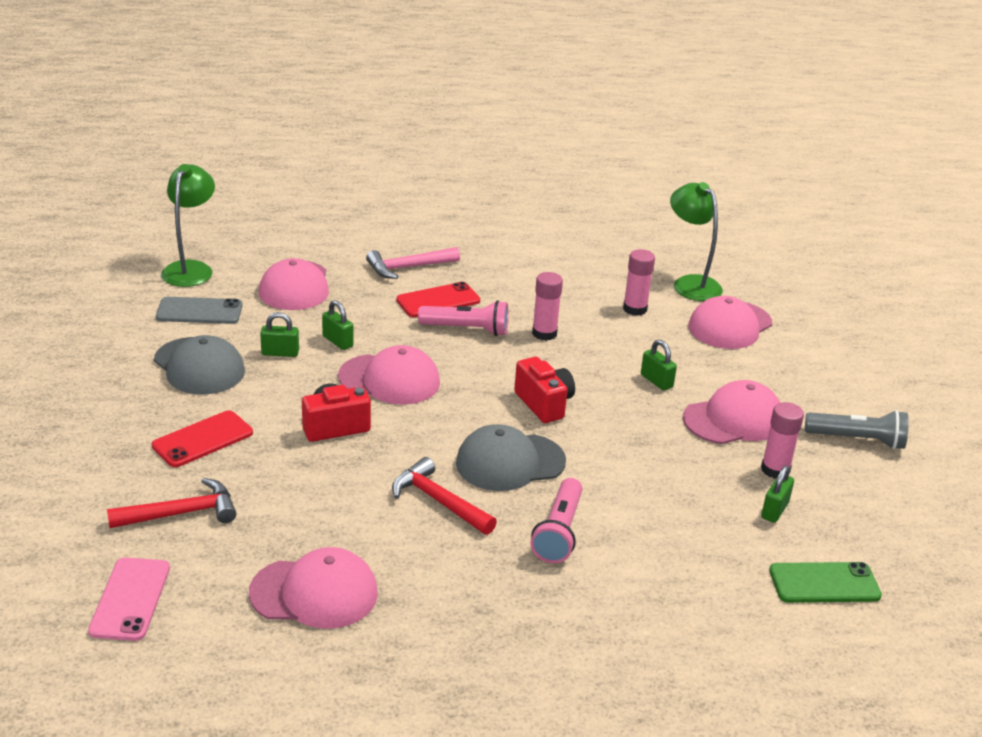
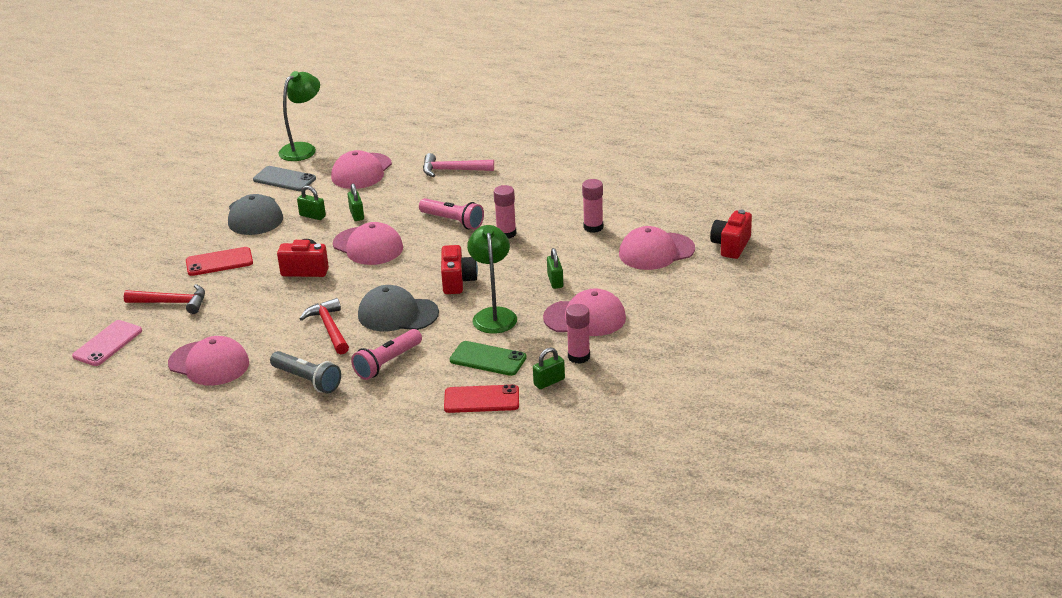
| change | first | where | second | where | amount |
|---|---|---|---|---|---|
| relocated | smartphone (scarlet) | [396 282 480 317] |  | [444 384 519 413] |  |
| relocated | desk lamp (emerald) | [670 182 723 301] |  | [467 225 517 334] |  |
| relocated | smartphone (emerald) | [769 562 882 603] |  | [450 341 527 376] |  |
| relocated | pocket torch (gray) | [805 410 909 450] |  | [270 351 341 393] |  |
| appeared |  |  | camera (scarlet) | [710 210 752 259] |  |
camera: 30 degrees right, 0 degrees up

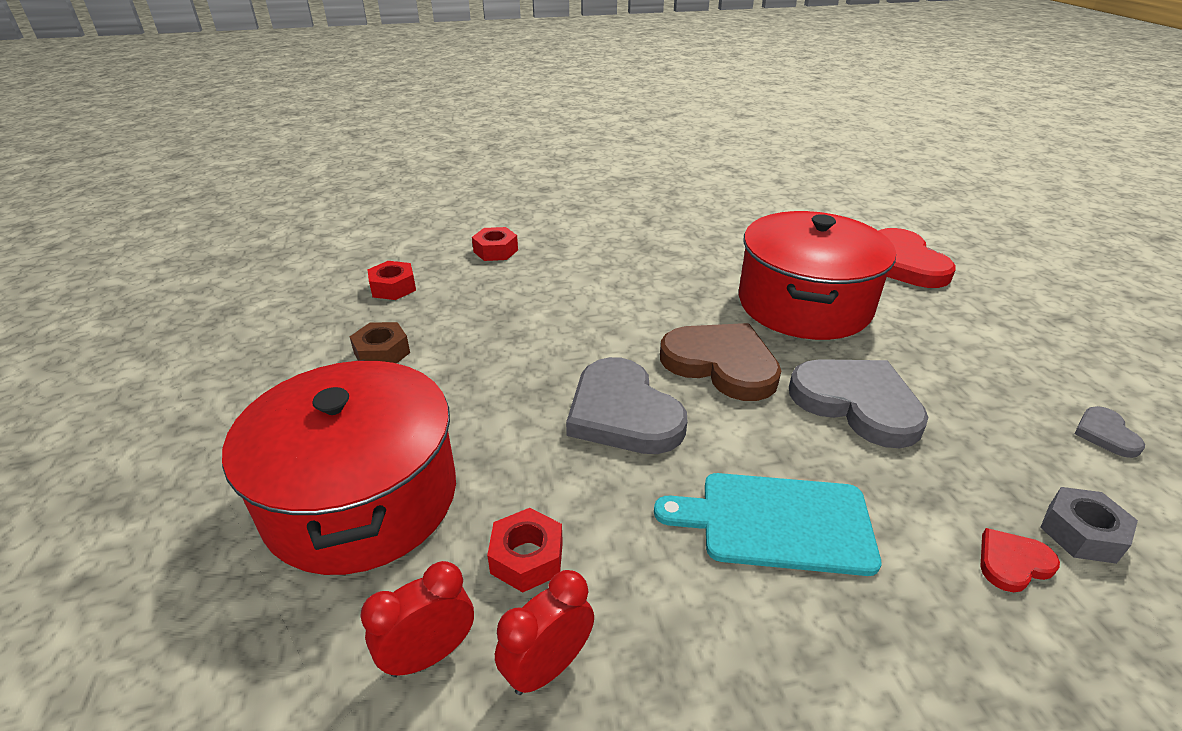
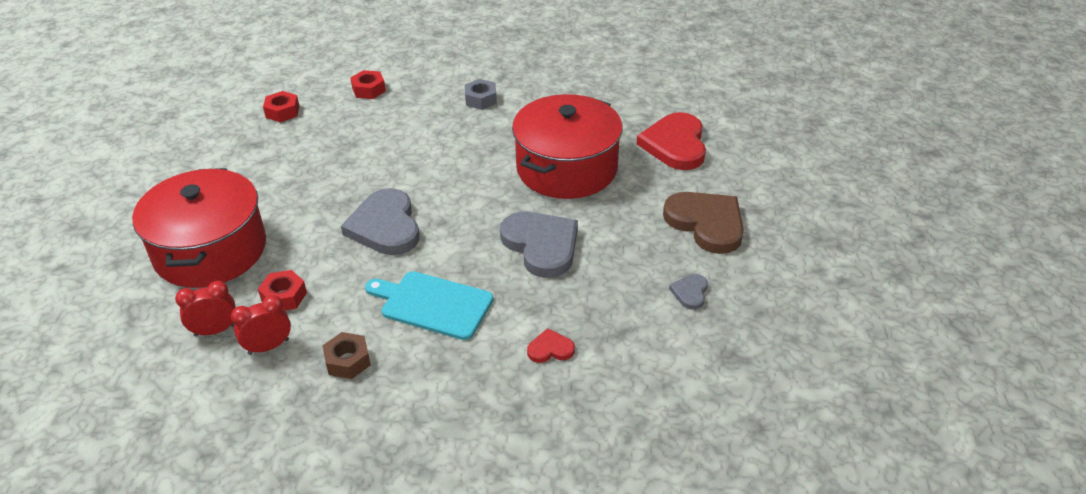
| change | first | where | second | where | amount |
|---|---|---|---|---|---|
| relocated | hex nut (russet) | [350 322 410 363] |  | [322 332 371 379] |  |
| relocated | heart (russet) | [660 323 781 401] |  | [663 192 744 254] |  |
| relocated | hex nut (gray) | [1040 487 1138 564] |  | [465 79 497 110] |  |
camera: 15 degrees right, 5 degrees up

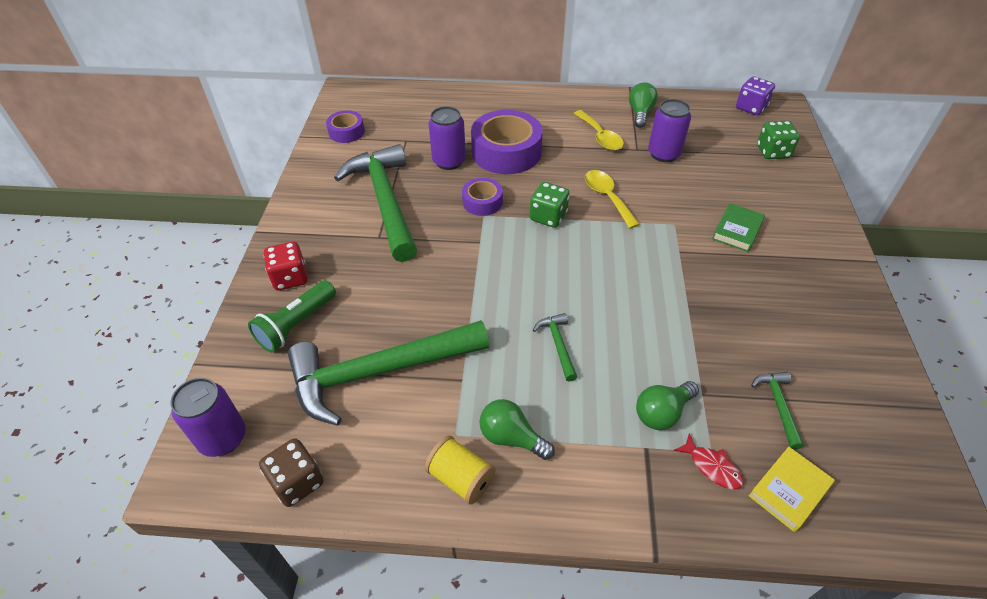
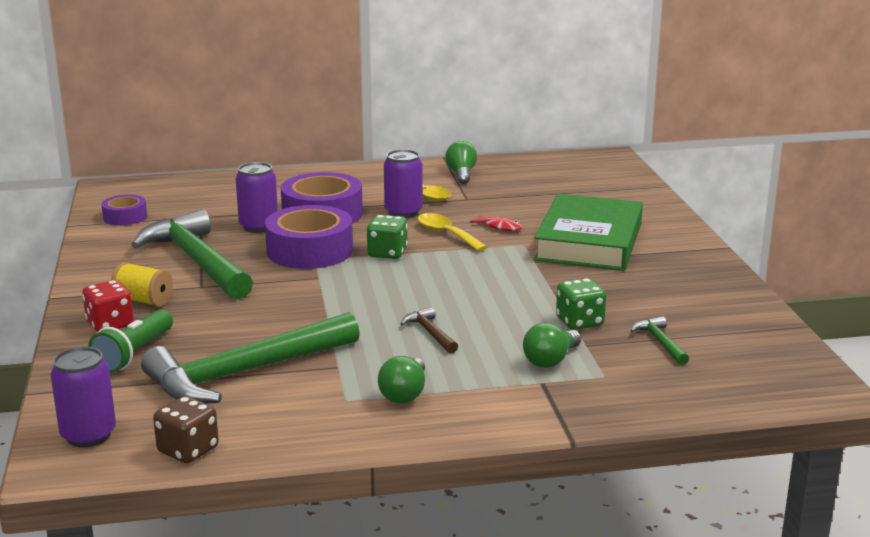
| change | first | where | second | where | amount |
|---|---|---|---|---|---|
| relocated | bobbin (bright yellow) | [425 436 495 505] |  | [111 262 173 307] |  |
| size | roll of tape (royal purple) | [462 178 503 216] |  | [265 205 353 269] | x1.88 |
| spun | light bulb (emerald) | [479 399 555 460] |  | [378 356 425 404] | 90 degrees counterclockwise |
| colour | claw hammer (emerald) | [533 313 577 382] | claw hammer (russet) | [401 307 458 354] |  |
| relocated | soda can (royal purple) | [648 99 691 162] |  | [384 149 423 218] |  |
| relocated | toy fish (scarlet) | [674 433 744 490] |  | [470 215 523 231] |  |
| size | book (emerald) | [712 203 765 252] |  | [534 194 643 271] | x2.28 |
| missing | dice (royal purple) | [736 76 775 115] |  |  |  |
| missing | book (bright yellow) | [749 447 835 532] |  |  |  |
| relocated | dice (emerald) | [757 121 800 159] |  | [556 278 606 330] |  |
camera: 15 degrees left, 25 degrees down

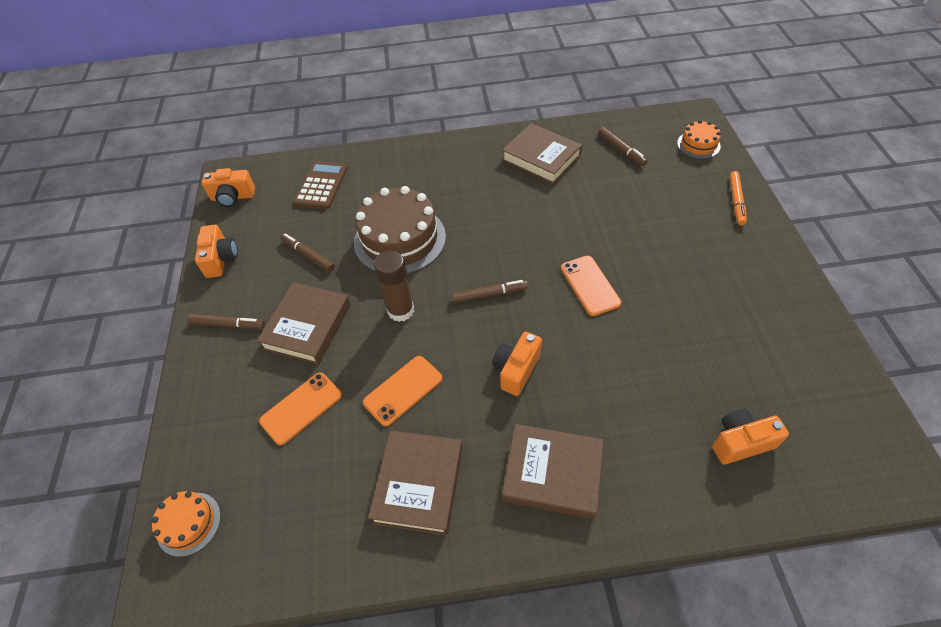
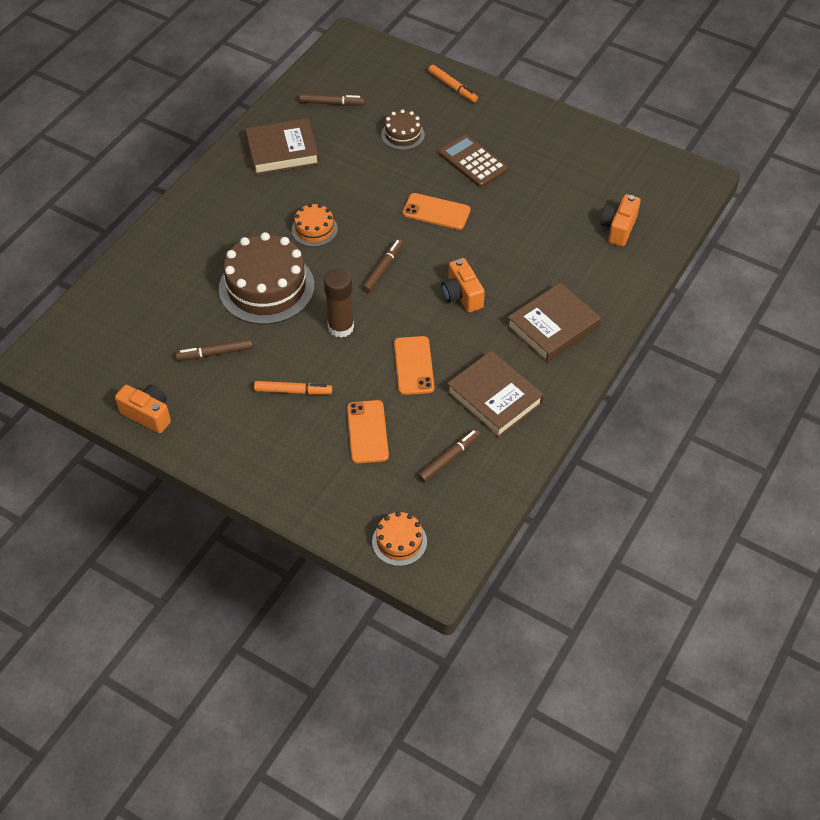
| change | first | where | second | where | amount |
|---|---|---|---|---|---|
| relocated | felt pen (russet) | [188 314 265 329] |  | [418 429 481 483] |  |
| missing | camera (orange) | [202 168 255 207] |  |  |  |
| exchanged | book (russet) | [257 282 351 365] | felt pen (orange) | [254 381 332 395] |  |
| relocated | adding machine (russet) | [293 161 348 209] |  | [439 134 508 188] |  |
| relocated | cake (orange) | [677 120 721 159] |  | [292 203 338 247] |  |
| appeared |  |  | cake (russet) | [381 109 425 150] |  |
camera: 55 degrees left, 0 degrees up

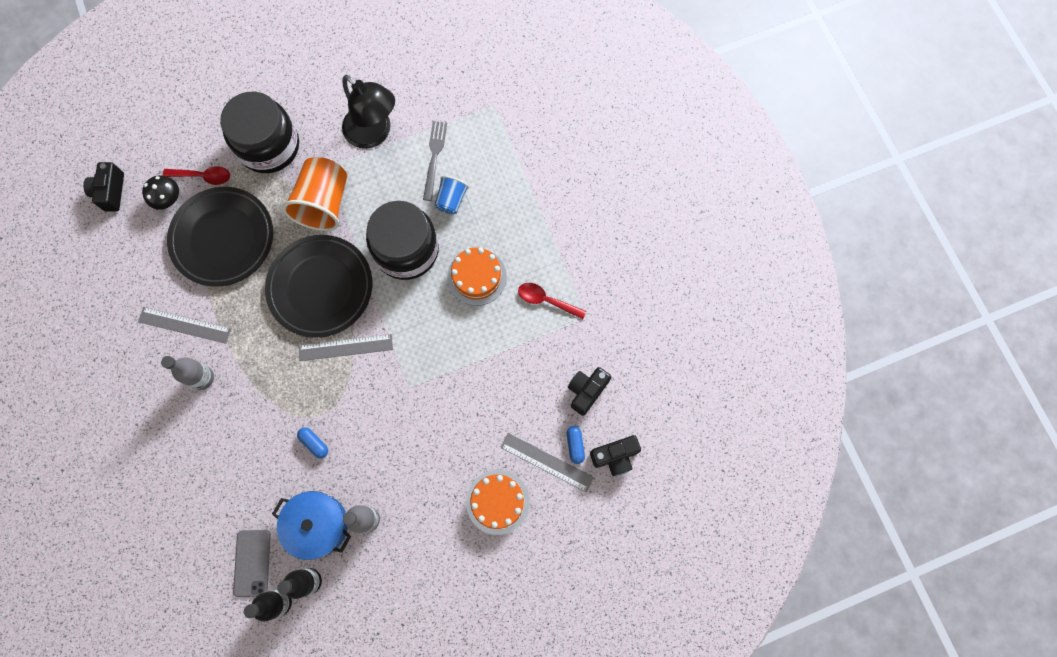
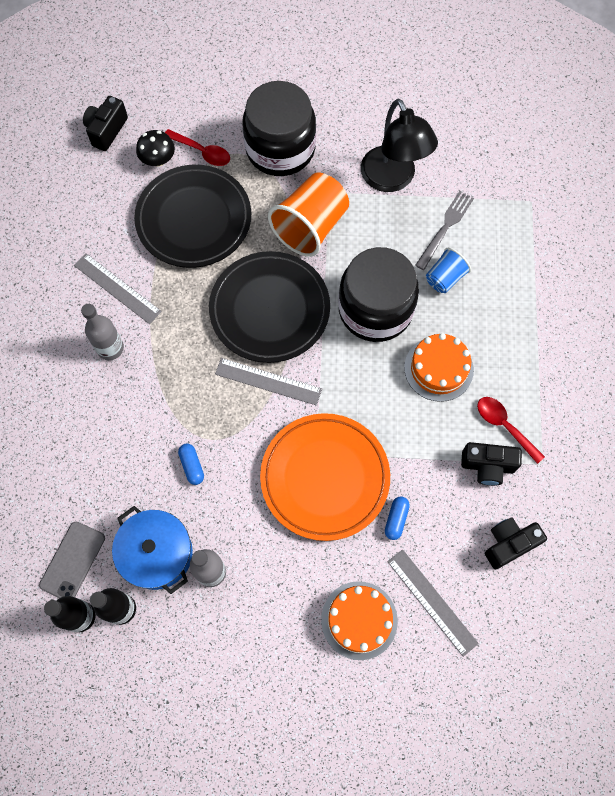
| change | first | where | second | where | amount |
|---|---|---|---|---|---|
| relocated | pill (royal blue) | [567 426 585 464] |  | [385 496 410 540] |  |
| relocated | camera (jet-black) | [590 435 641 476] |  | [461 442 522 486] |  |
| appeared |  |  | flat dish (orange) | [260 413 390 541] |  |
camera: 25 degrees right, 5 degrees down

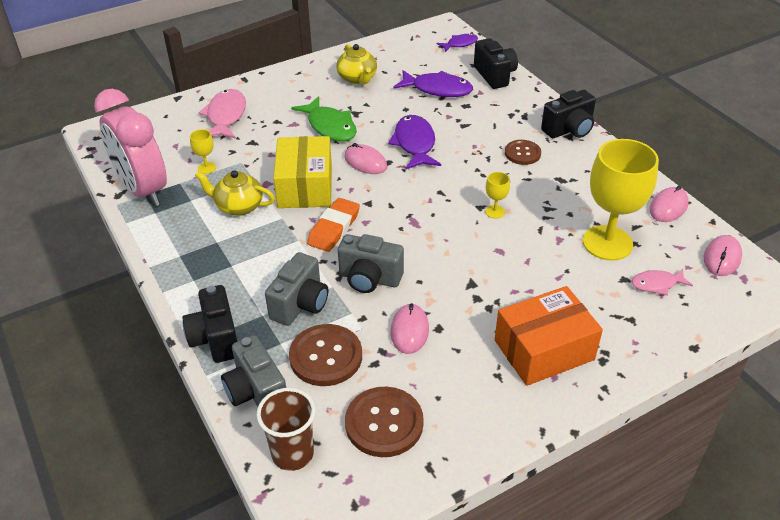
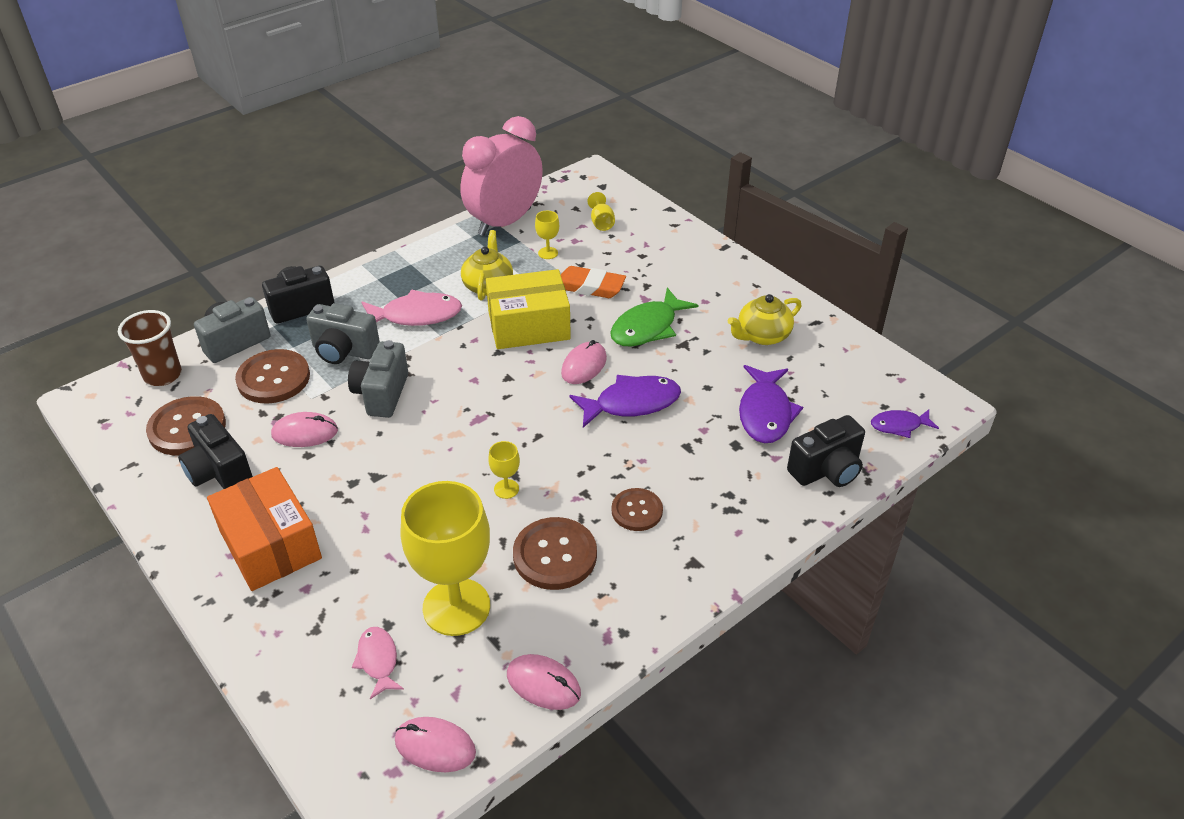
| change | first | where | second | where | amount |
|---|---|---|---|---|---|
| relocated | toy fish (rosy) | [198 89 246 139] |  | [361 289 462 326] |  |
| relocated | gum eraser (orange) | [307 198 360 252] |  | [561 266 626 298] |  |
| spun | toy fish (royal purple) | [437 33 478 52] |  | [871 409 939 438] | 120 degrees clockwise |
| relocated | camera (jet-black) | [541 90 596 138] |  | [178 414 253 489] |  |
| appeared |  |  | shirt button (russet) | [513 517 597 590] |  |
| appeared |  |  | chalice (bright yellow) | [587 192 615 231] |  |
camera: 80 degrees right, 0 degrees up

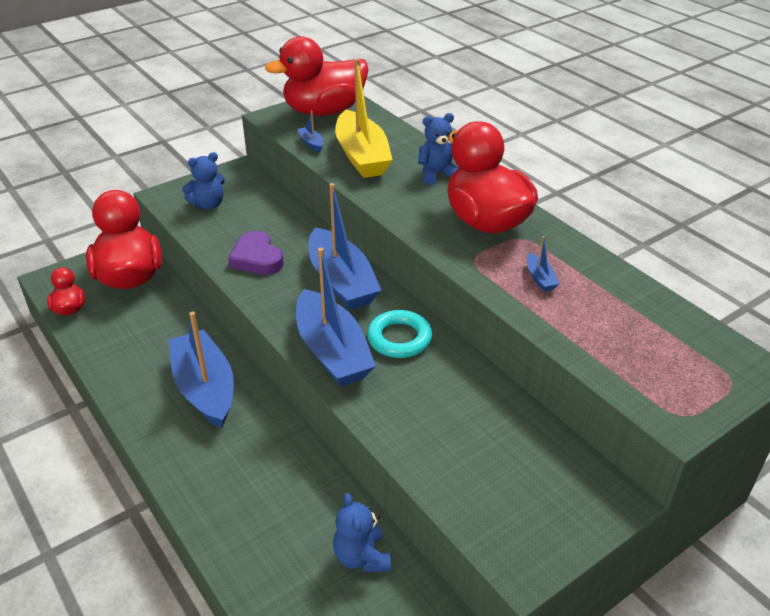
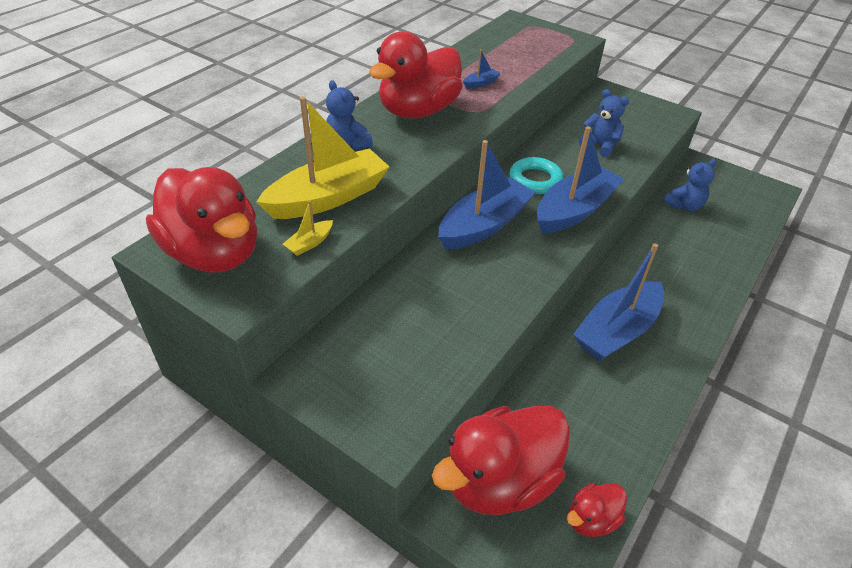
| change | first | where | second | where | amount |
|---|---|---|---|---|---|
| relocated | teddy (royal blue) | [182 152 225 209] |  | [579 89 629 157] |  |
| missing | heart (royal purple) | [228 231 284 275] |  |  |  |
| colour | toy boat (royal blue) | [297 111 324 152] | toy boat (bright yellow) | [283 201 333 256] |  |
camera: 110 degrees left, 5 degrees up

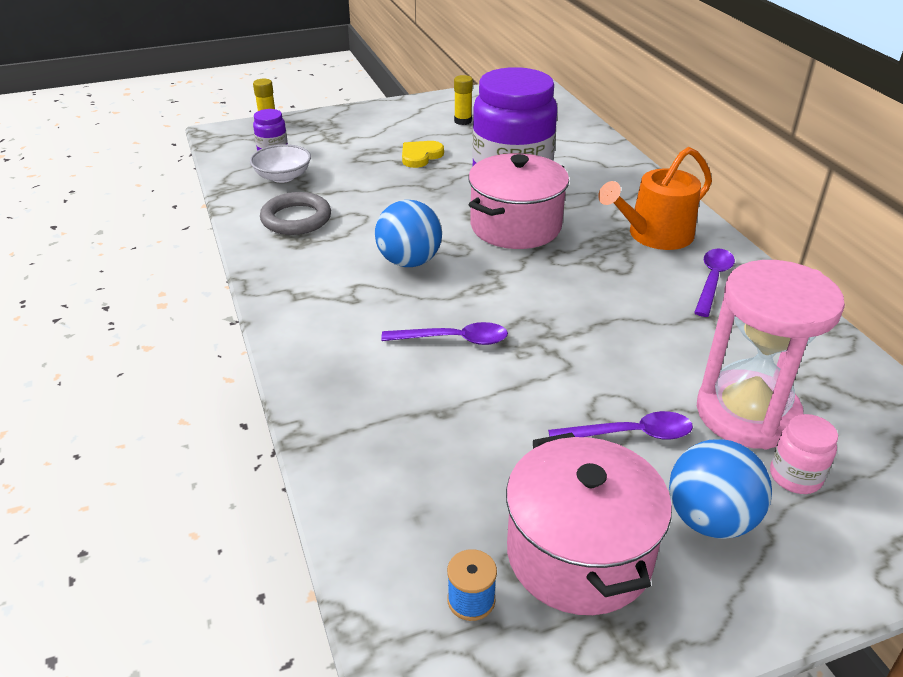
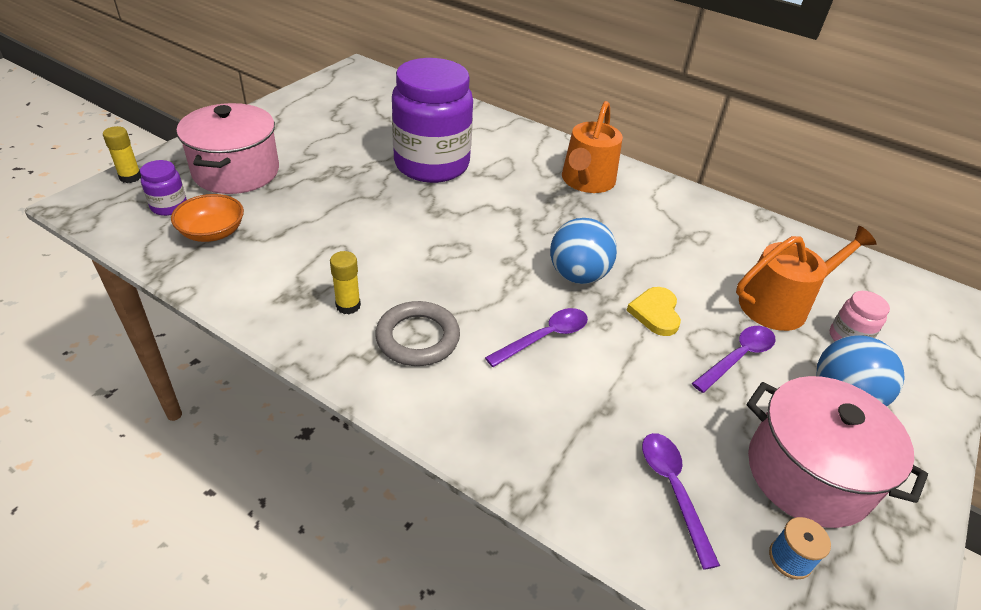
| change | first | where | second | where | amount |
|---|---|---|---|---|---|
| colour | deep dish (snow-white) | [250 144 311 183] | deep dish (orange) | [171 194 244 242] |  |
| relocated | hoop (gray) | [260 192 331 235] |  | [375 301 460 366] |  |
| relocated | sphere (royal blue) | [375 200 442 267] |  | [550 218 617 284] |  |
| relocated | heart (bright yellow) | [402 141 444 168] |  | [627 287 681 336] |  |
| relocated | glue stick (bright yellow) | [454 75 473 125] |  | [330 251 361 314] |  |
| relocated | pot (rosy) | [468 153 569 249] |  | [177 103 279 194] |  |
| relocated | spoon (royal purple) | [694 249 735 317] |  | [642 433 720 570] |  |
| exchanged | sand timer (rosy) | [697 260 845 449] | watering pot (orange) | [736 226 877 331] |  |
camera: 40 degrees left, 5 degrees up

